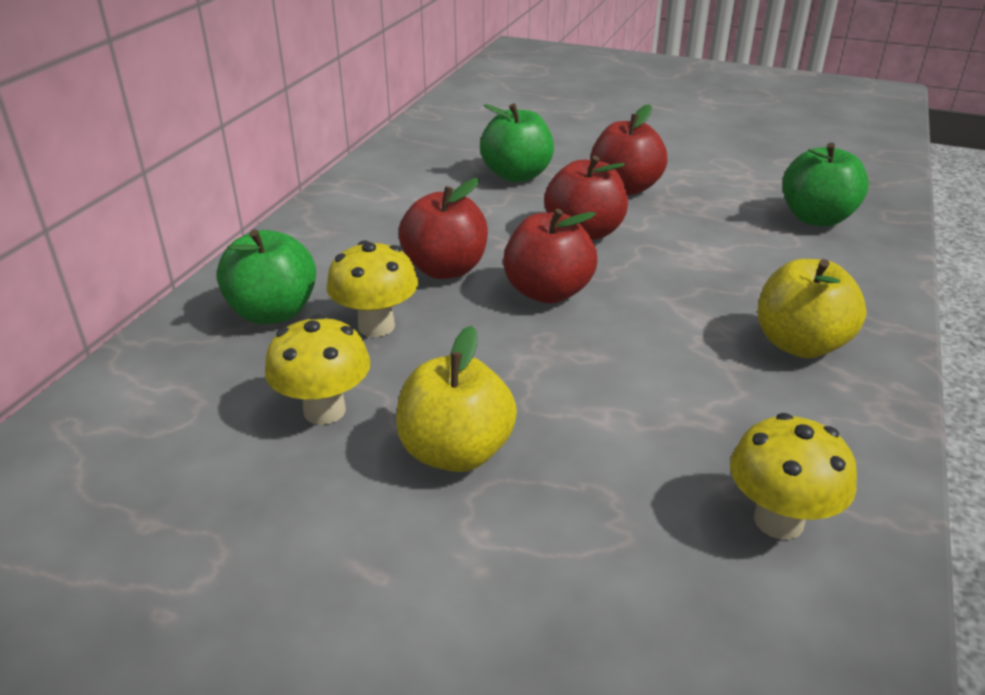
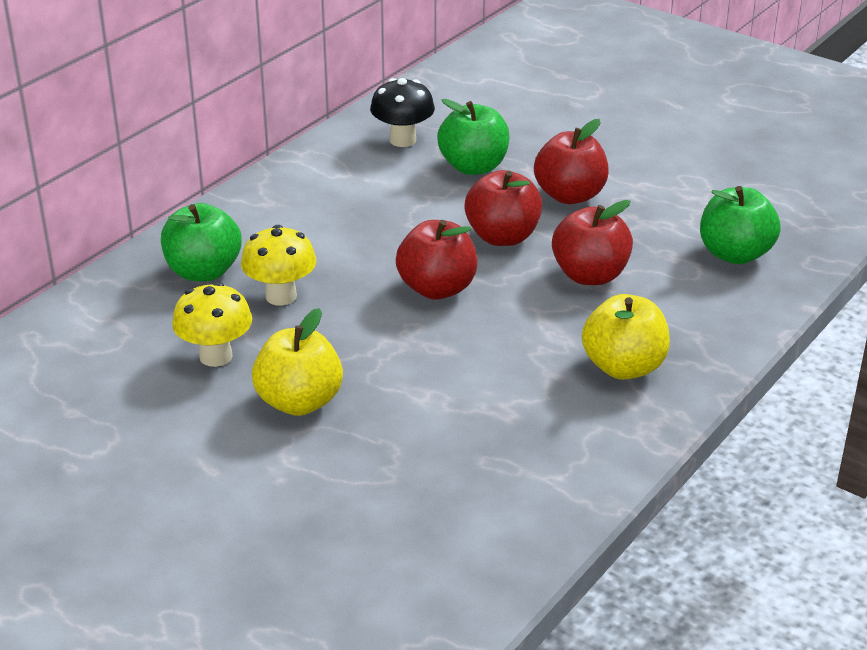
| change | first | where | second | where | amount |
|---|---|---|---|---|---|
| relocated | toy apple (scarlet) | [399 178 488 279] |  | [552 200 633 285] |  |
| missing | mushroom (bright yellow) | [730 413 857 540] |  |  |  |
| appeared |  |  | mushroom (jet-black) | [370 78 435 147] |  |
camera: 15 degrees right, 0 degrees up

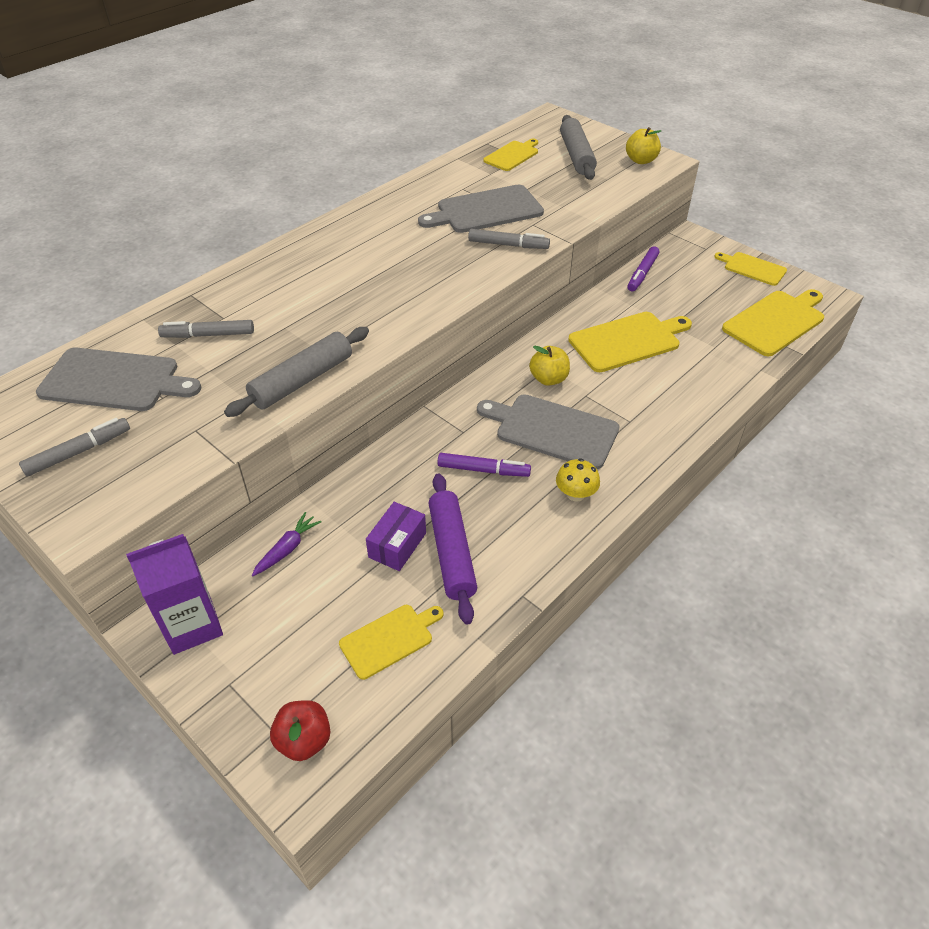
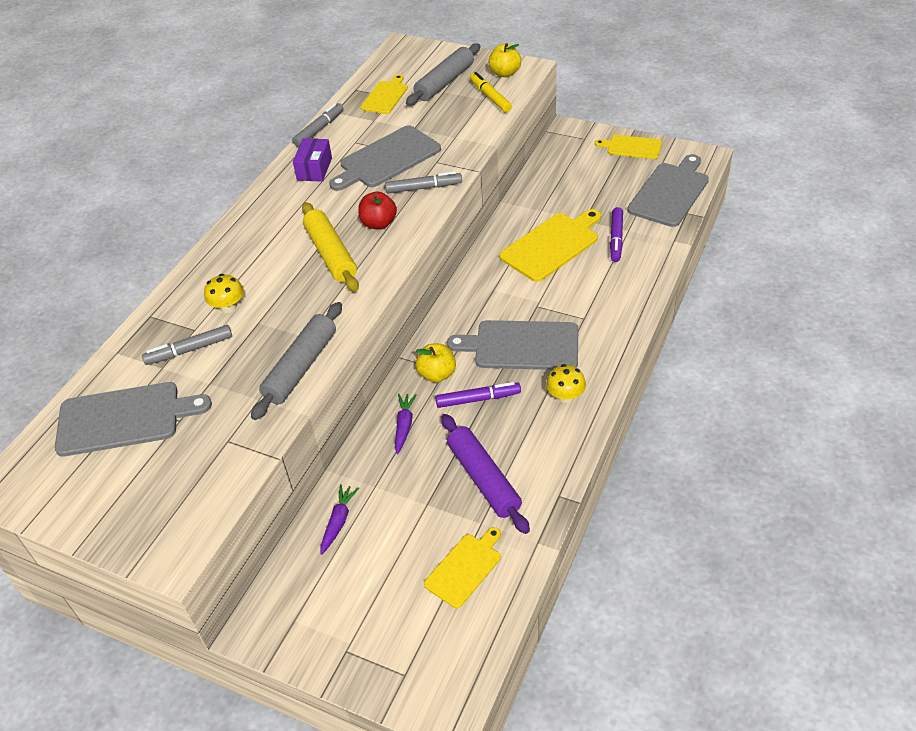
| change | first | where | second | where | amount |
|---|---|---|---|---|---|
| relocated | felt pen (gray) | [19 418 130 476] |  | [292 103 344 147] |  |
| missing | juice carton (royal purple) | [126 534 223 655] |  |  |  |
| relocated | toy apple (scarlet) | [270 700 330 761] |  | [358 191 397 230] |  |
| relocated | box (royal purple) | [366 502 426 571] |  | [293 138 332 182] |  |
| relocated | toy apple (bright yellow) | [529 346 570 385] |  | [416 344 456 383] |  |
| spun | rolling pin (gray) | [560 115 597 180] |  | [406 43 480 106] | 60 degrees clockwise |
| relocated | felt pen (royal purple) | [627 246 660 292] |  | [610 207 623 262] |  |
| colour | cutting board (bright yellow) | [722 289 824 356] | cutting board (gray) | [627 154 709 227] |  |
| appeared |  |  | mushroom (bright yellow) | [204 274 244 313] |  |
| appeared |  |  | rolling pin (bright yellow) | [302 202 359 292] |  |
| appeared |  |  | toy carrot (royal purple) | [395 394 417 454] |  |
| appeared |  |  | felt pen (bright yellow) | [470 72 512 112] |  |
camera: 15 degrees left, 0 degrees up

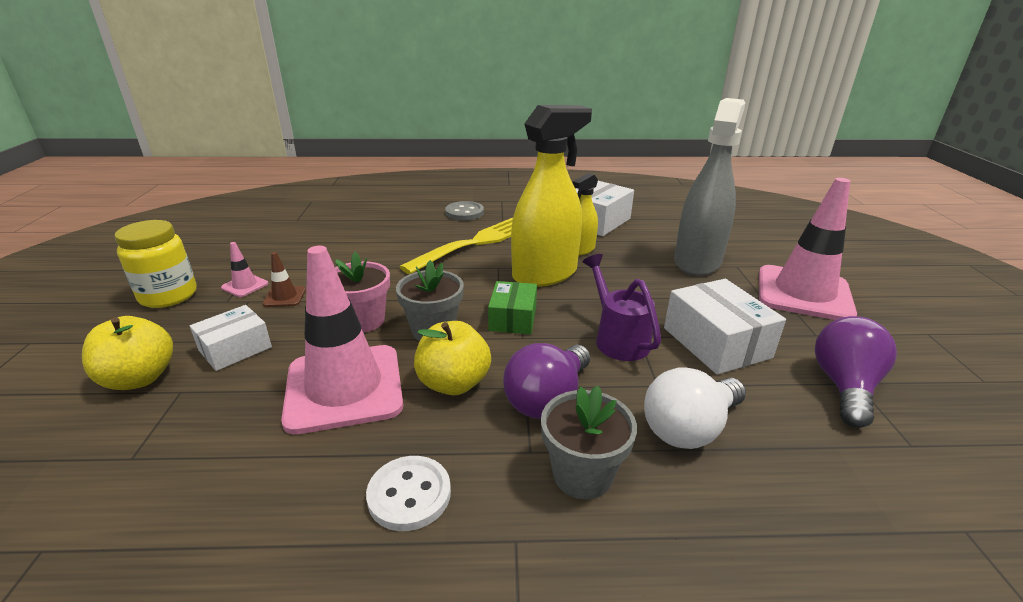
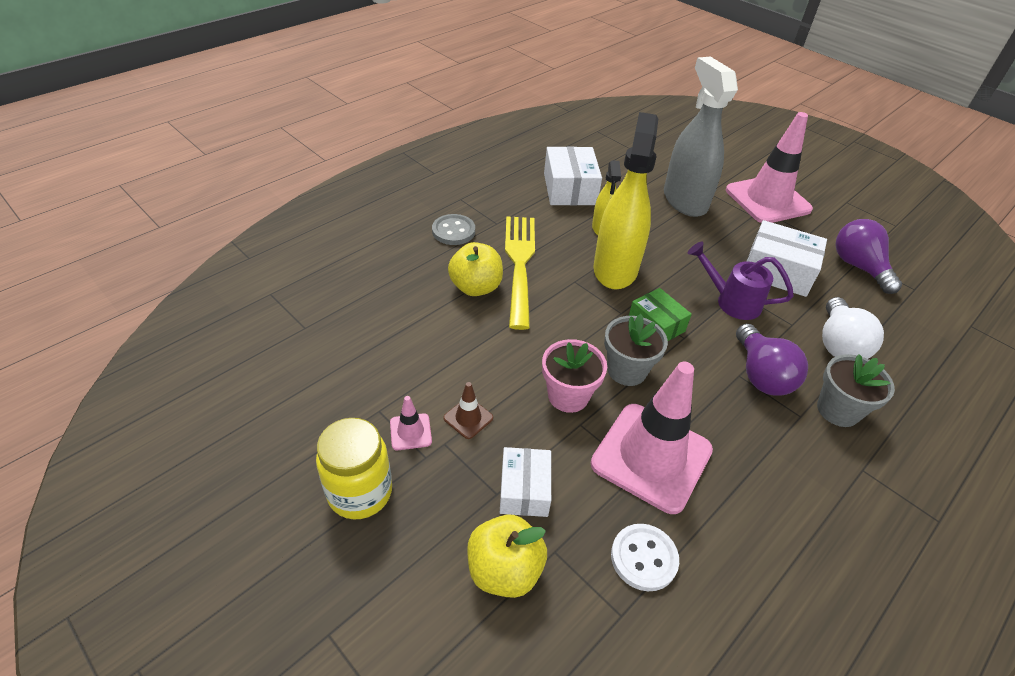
| change | first | where | second | where | amount |
|---|---|---|---|---|---|
| relocated | shirt button (snow-white) | [366 456 451 531] |  | [611 524 679 591] |  |
| relocated | toy apple (bright yellow) | [414 321 491 395] |  | [448 242 503 296] |  |
camera: 45 degrees left, 15 degrees up

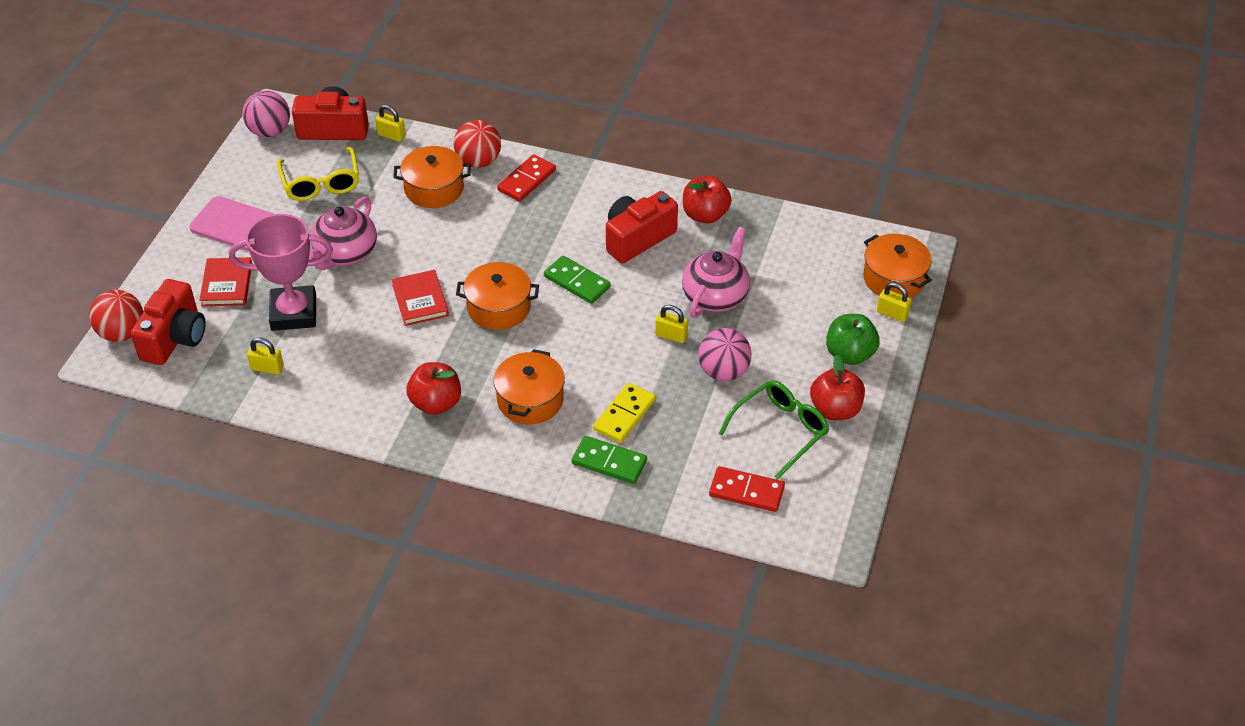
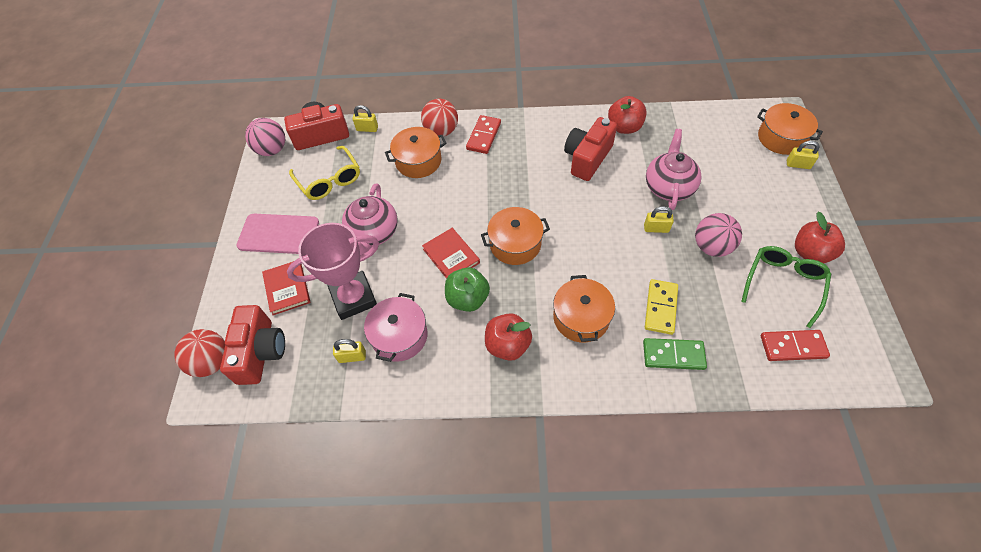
| change | first | where | second | where | amount |
|---|---|---|---|---|---|
| missing | domino piece (emerald) | [544 255 611 304] |  |  |  |
| relocated | toy apple (emerald) | [826 314 880 365] |  | [445 267 490 312] |  |
| appeared |  |  | pot (rosy) | [364 293 427 362] |  |
camera: 15 degrees left, 10 degrees up

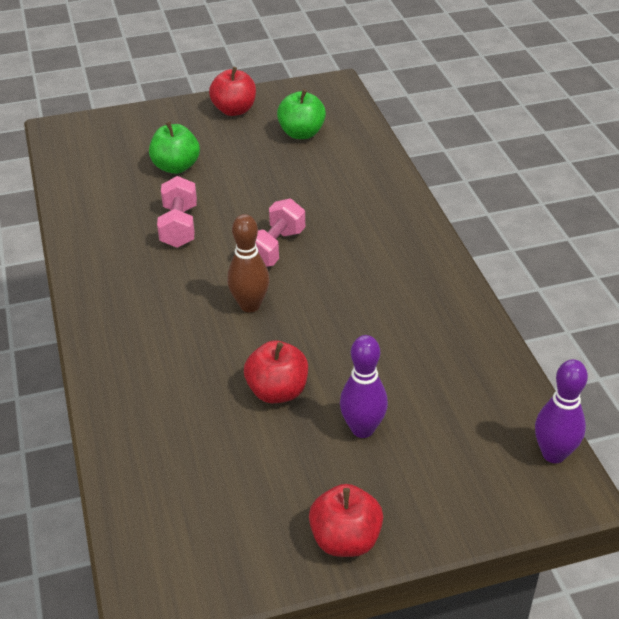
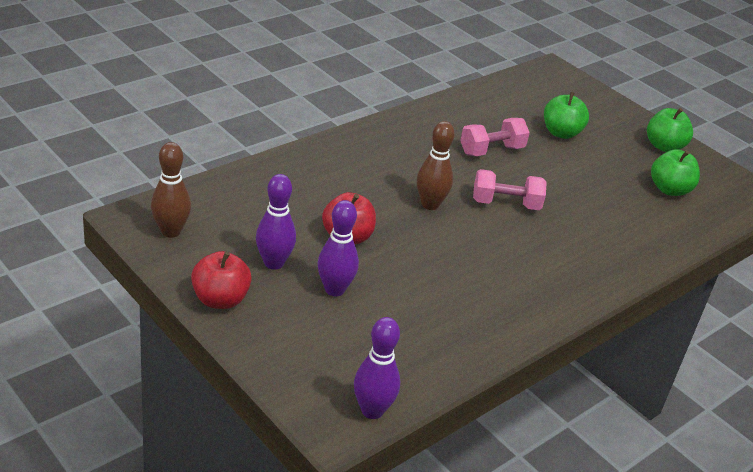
| change | first | where | second | where | amount |
|---|---|---|---|---|---|
| colour | toy apple (scarlet) | [209 67 256 116] | toy apple (emerald) | [647 108 693 152] |  |
| appeared |  |  | bowling pin (russet) | [151 142 191 238] |  |
| appeared |  |  | bowling pin (royal purple) | [256 174 296 270] |  |
camera: 60 degrees right, 5 degrees down

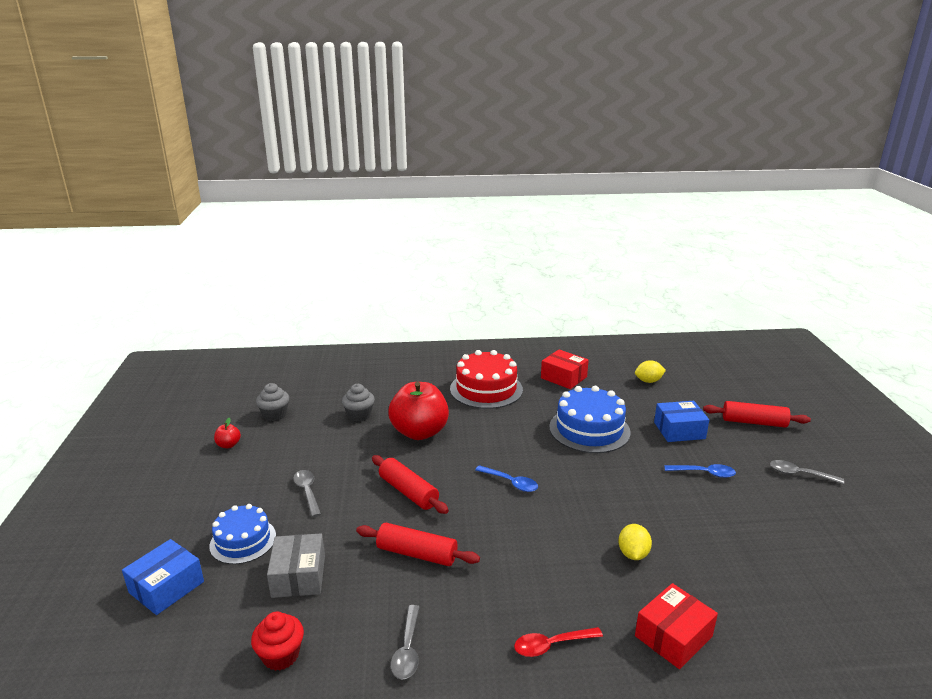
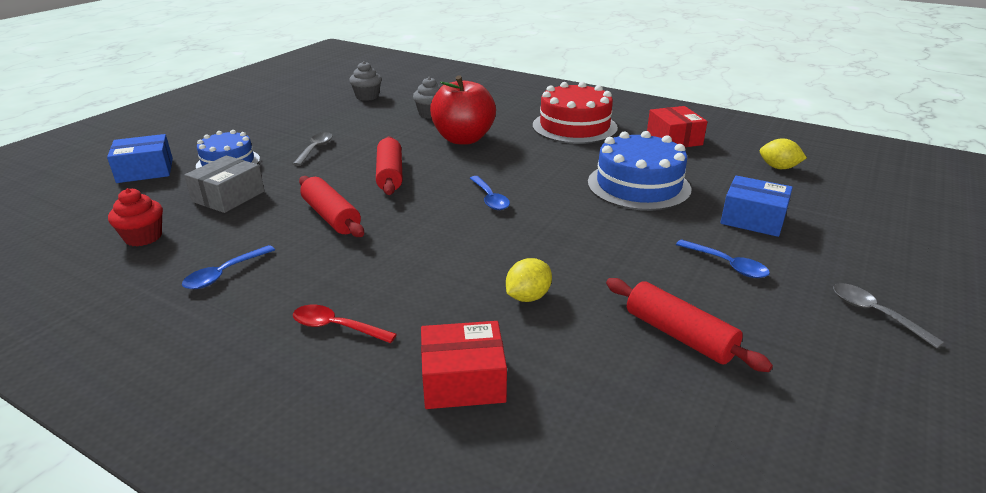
| change | first | where | second | where | amount |
|---|---|---|---|---|---|
| missing | toy apple (scarlet) | [214 418 241 448] |  |  |  |
| colour | spoon (gray) | [391 605 419 679] | spoon (royal blue) | [182 245 275 289] |  |
| relocated | rolling pin (scarlet) | [703 401 811 428] |  | [606 278 773 372] |  |
camera: 35 degrees right, 5 degrees up

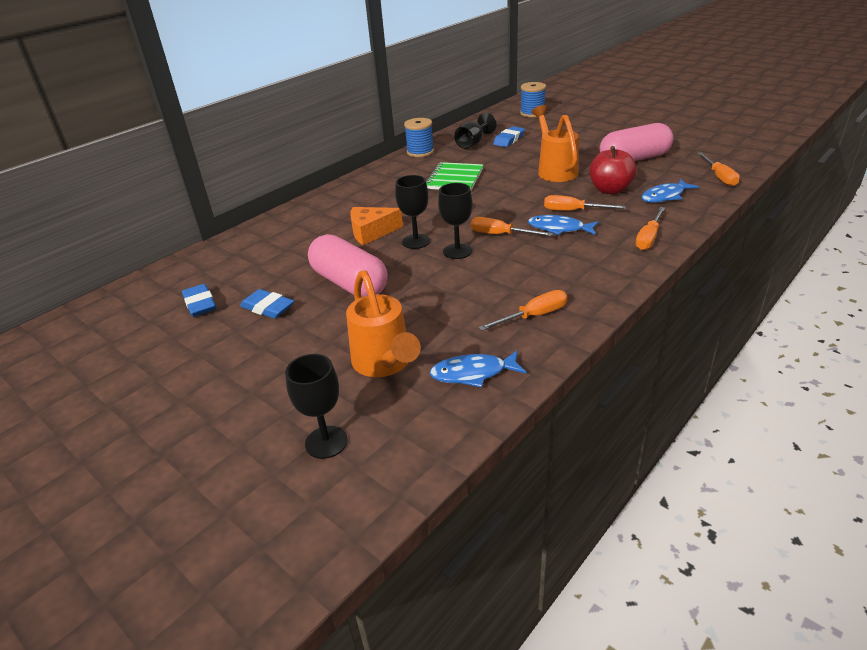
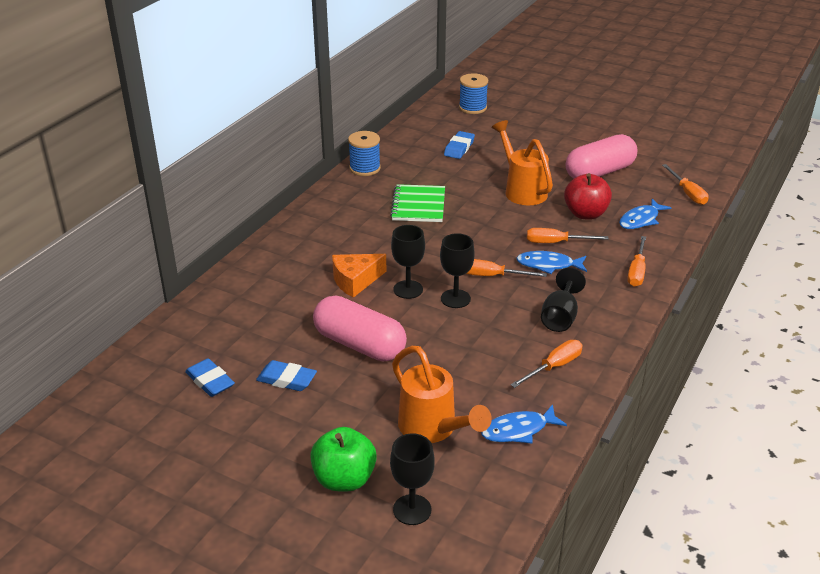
| change | first | where | second | where | amount |
|---|---|---|---|---|---|
| relocated | chalice (jet-black) | [454 112 497 149] |  | [541 268 586 332] |  |
| appeared |  |  | toy apple (emerald) | [310 427 377 491] |  |
camera: 15 degrees left, 0 degrees up

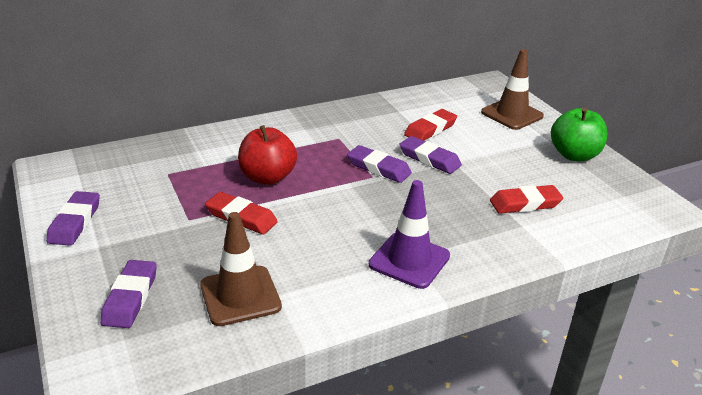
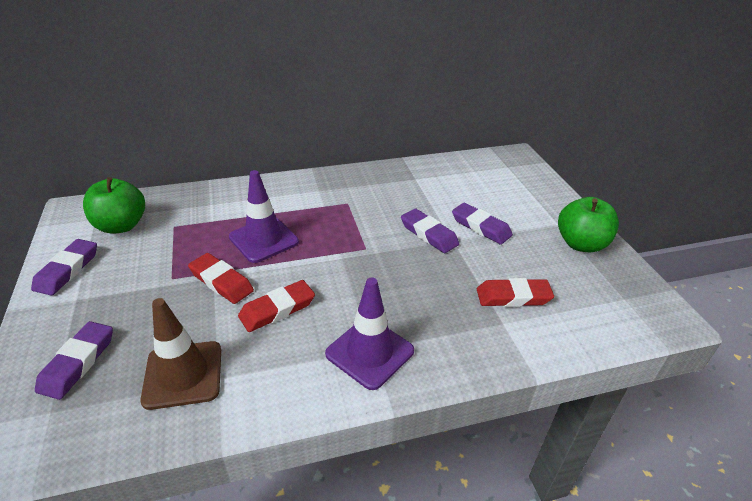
| change | first | where | second | where | amount |
|---|---|---|---|---|---|
| exchanged | toy apple (scarlet) | [238 125 297 185] | traffic cone (royal purple) | [229 170 299 263] |  |
| relocated | gum eraser (royal purple) | [347 145 412 183] |  | [452 203 513 245] |  |
| relocated | gum eraser (scarlet) | [404 109 457 141] |  | [238 280 315 332] |  |
| missing | traffic cone (russet) | [481 49 544 130] |  |  |  |
| appeared |  |  | toy apple (emerald) | [83 177 145 234] |  |
camera: 10 degrees right, 5 degrees up

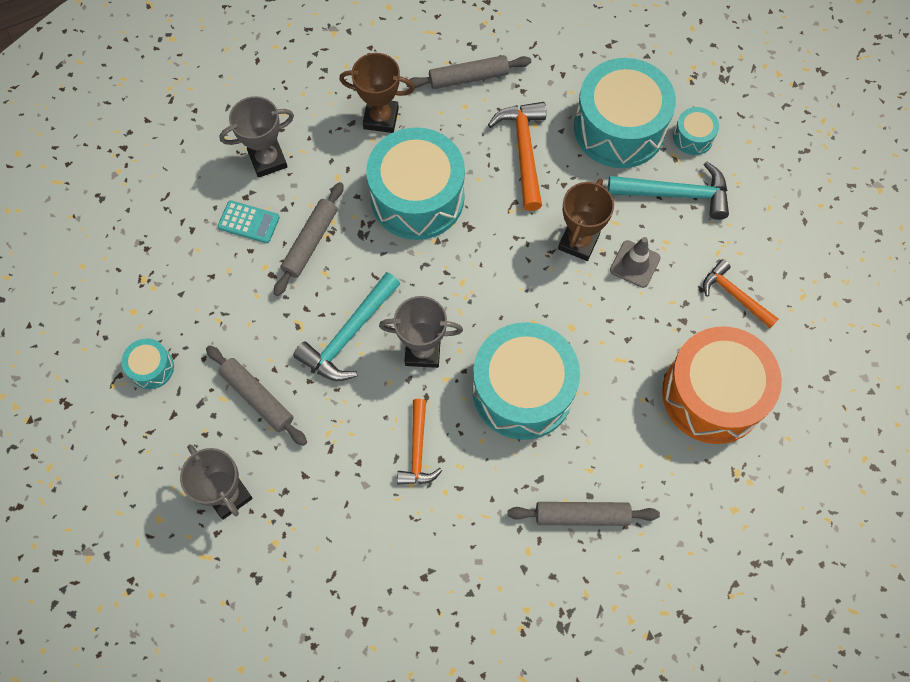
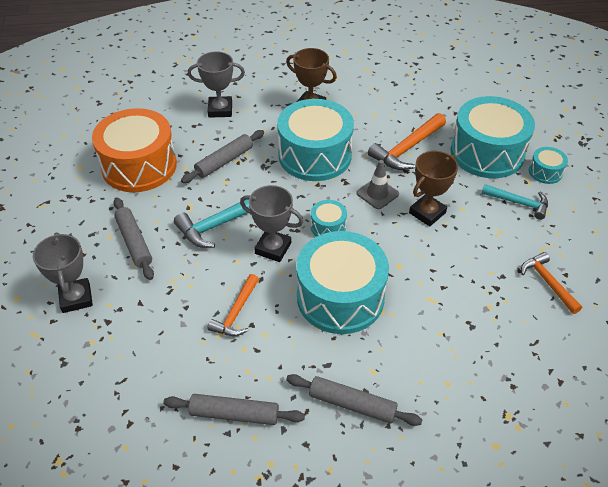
| change | first | where | second | where | amount |
|---|---|---|---|---|---|
| relocated | toy drum (aqua) | [121 339 174 389] |  | [311 200 347 237] |  |
| missing | adding machine (aqua) | [218 200 280 243] |  |  |  |
| relocated | rolling pin (gray) | [406 55 531 89] |  | [163 394 305 425] |  |
| spun | claw hammer (orange) | [488 102 546 211] |  | [368 113 446 170] | 150 degrees counterclockwise |
| size | claw hammer (aqua) | [608 161 729 220] |  | [481 184 548 220] | x0.66 |
| relocated | traffic cone (gray) | [610 237 661 288] |  | [356 160 399 209] |  |
| relocated | toy drum (orange) | [662 327 782 444] |  | [92 108 177 192] |  |
camera: 20 degrees right, 20 degrees down

